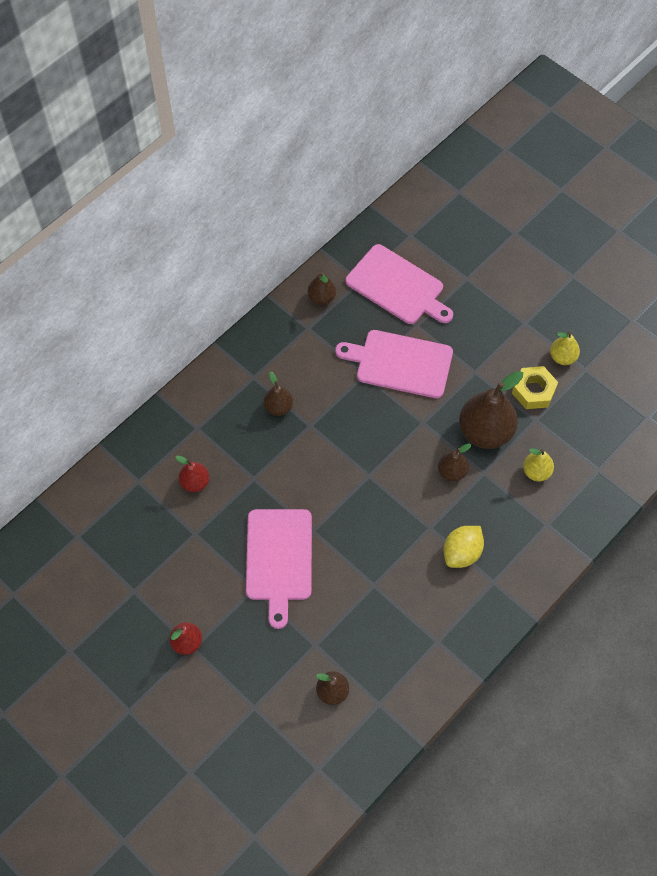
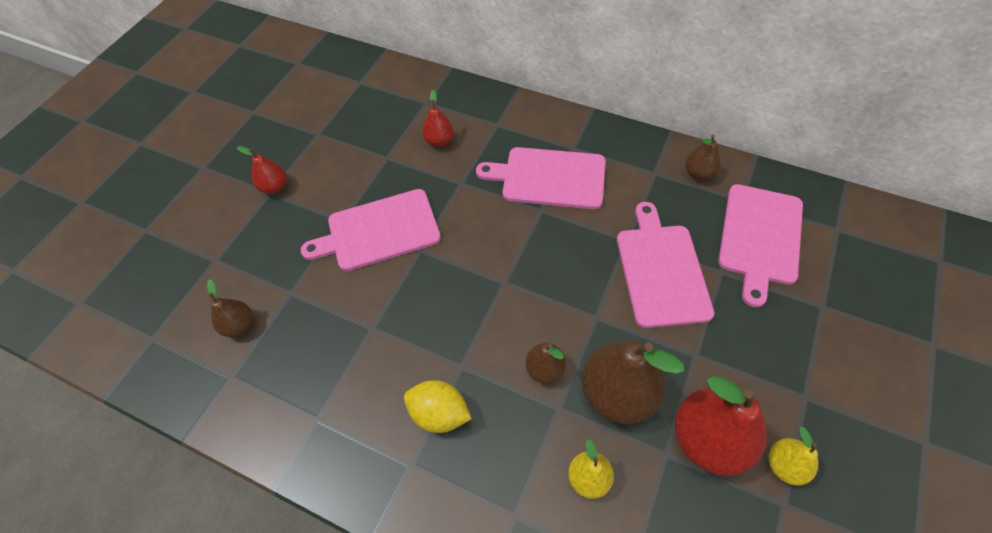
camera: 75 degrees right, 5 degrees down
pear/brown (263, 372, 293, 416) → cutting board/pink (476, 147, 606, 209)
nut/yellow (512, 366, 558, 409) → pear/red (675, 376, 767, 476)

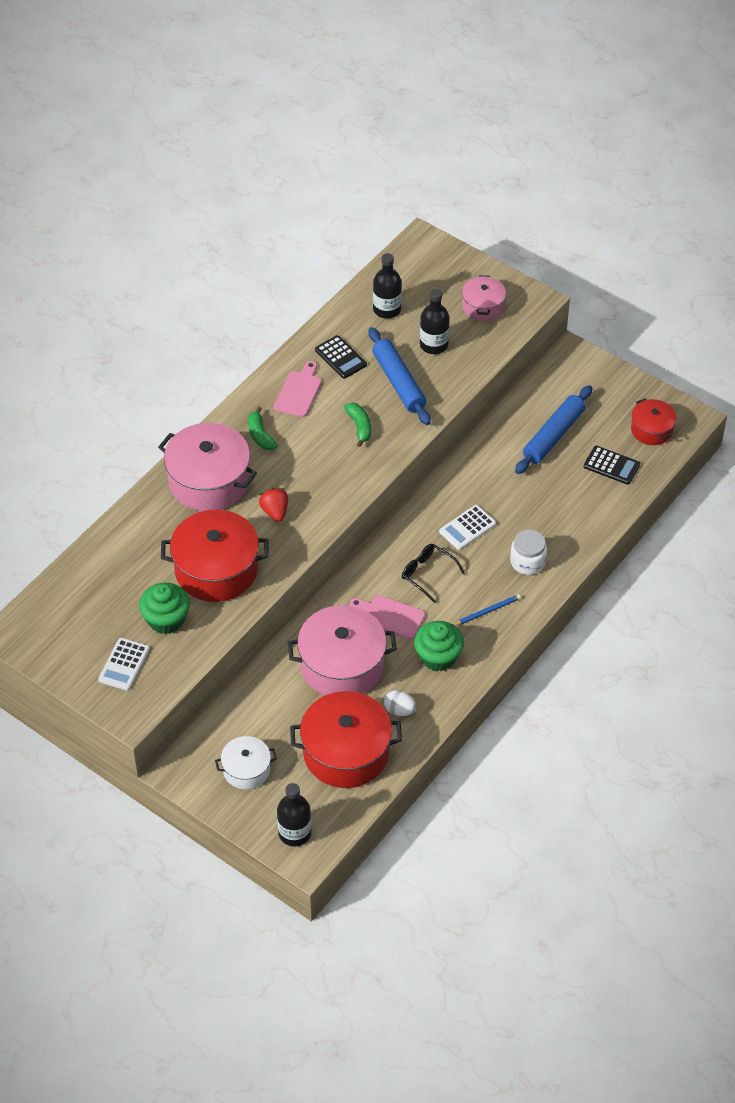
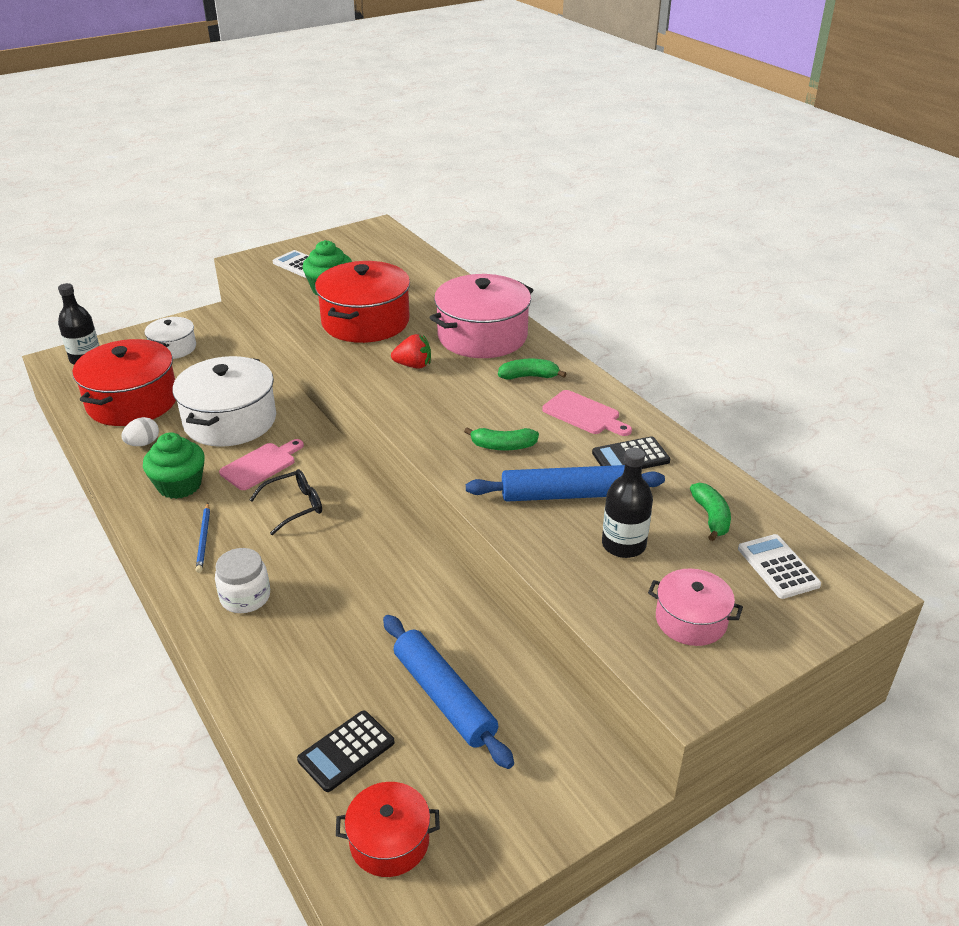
camera: 110 degrees right, 15 degrees down
pot/pink (288, 605, 397, 695) → pot/white (173, 356, 276, 447)
bottle/black (373, 253, 402, 319) → banana/green (690, 483, 731, 541)
calculator/white (439, 505, 496, 550) → calculator/white (738, 534, 821, 599), shifted

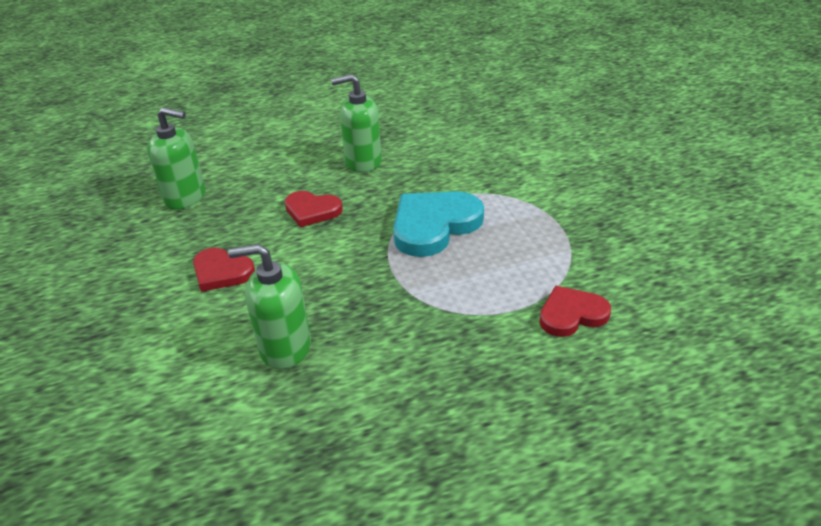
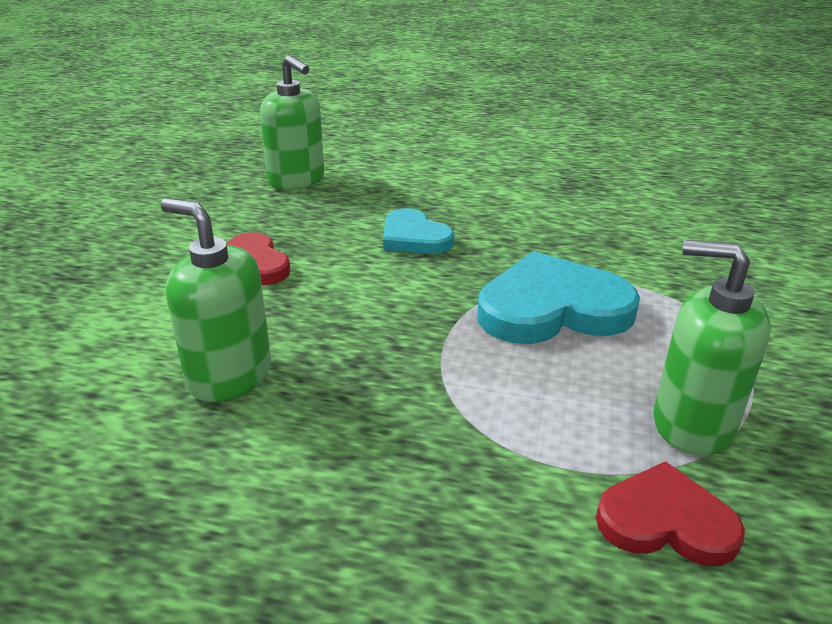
camera: 30 degrees right, 5 degrees down
heart/red (285, 191, 343, 227) → heart/turquoise (383, 208, 454, 254)
soap dispenser/green (331, 74, 382, 172) → soap dispenser/green (653, 240, 771, 455), shifted

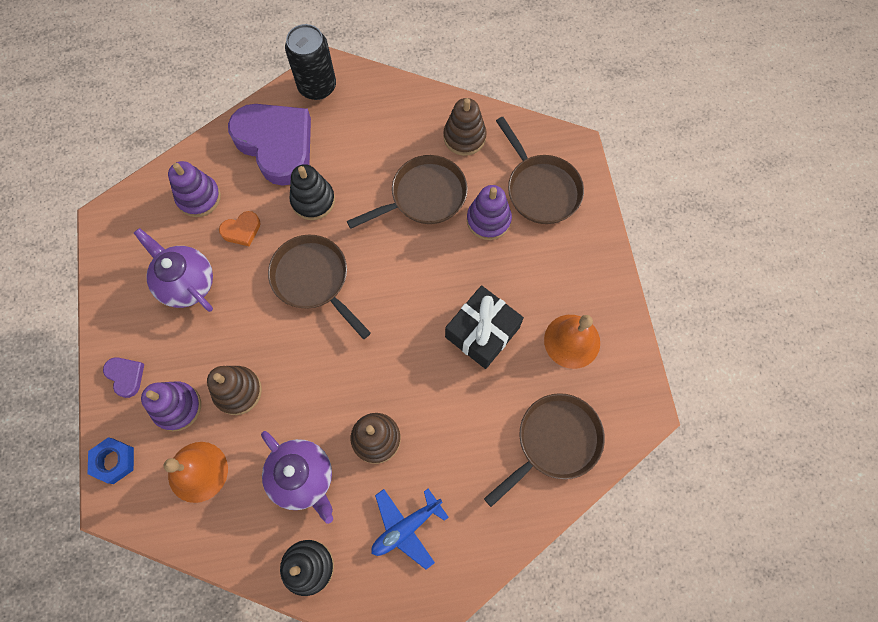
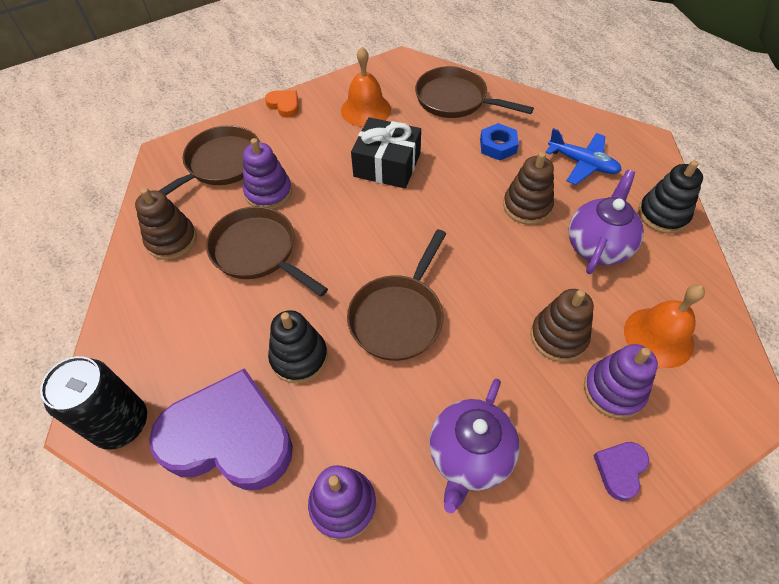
camera: 110 degrees left, 15 degrees down
nut/blue (88, 437, 134, 484) → nut/blue (480, 123, 519, 161), shifted
heart/orange (219, 211, 261, 247) → heart/orange (265, 90, 299, 118), shifted
heart/purple (228, 104, 311, 186) → heart/purple (149, 368, 293, 490), 75 degrees clockwise

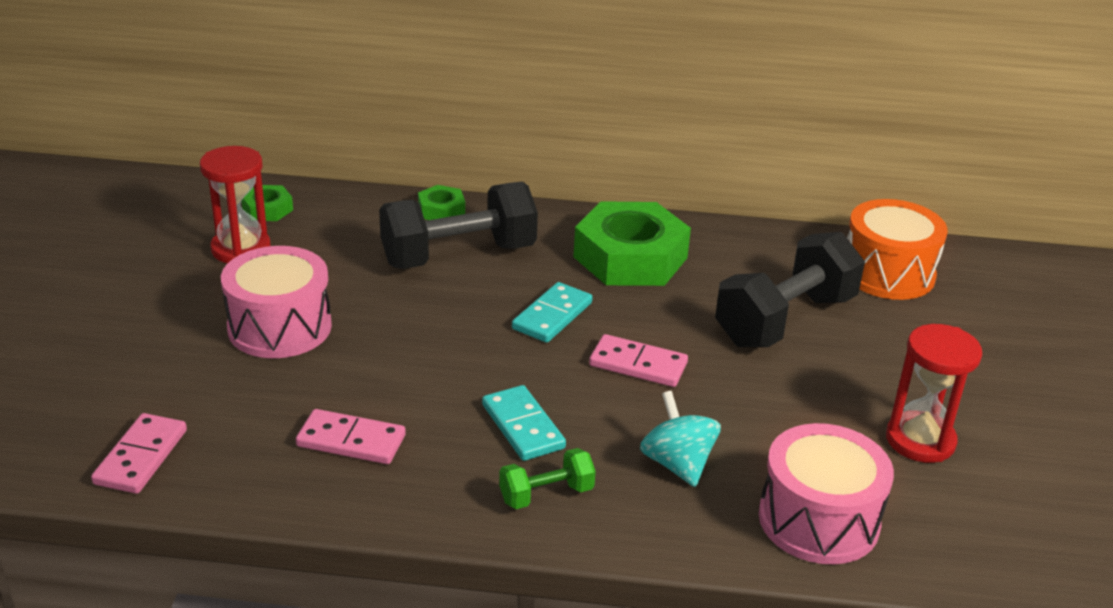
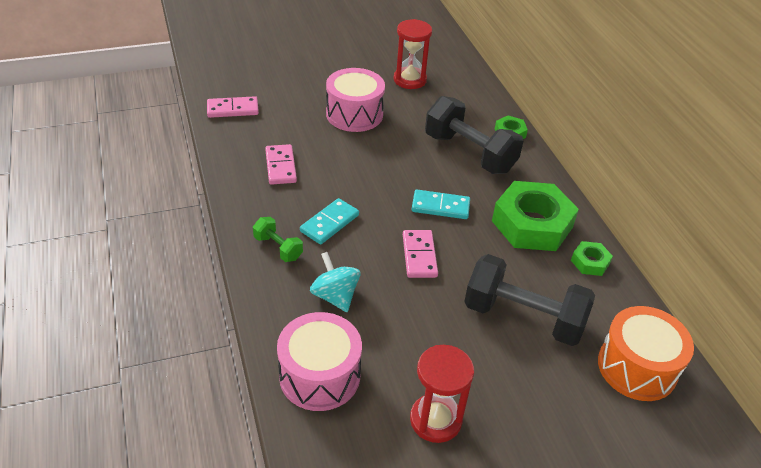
camera: 65 degrees right, 10 degrees up
nut/green (242, 185, 293, 221) → nut/green (571, 241, 613, 276), shifted
spinning top/turquoise (640, 391, 721, 487) → spinning top/turquoise (310, 252, 360, 312), 75 degrees counterclockwise

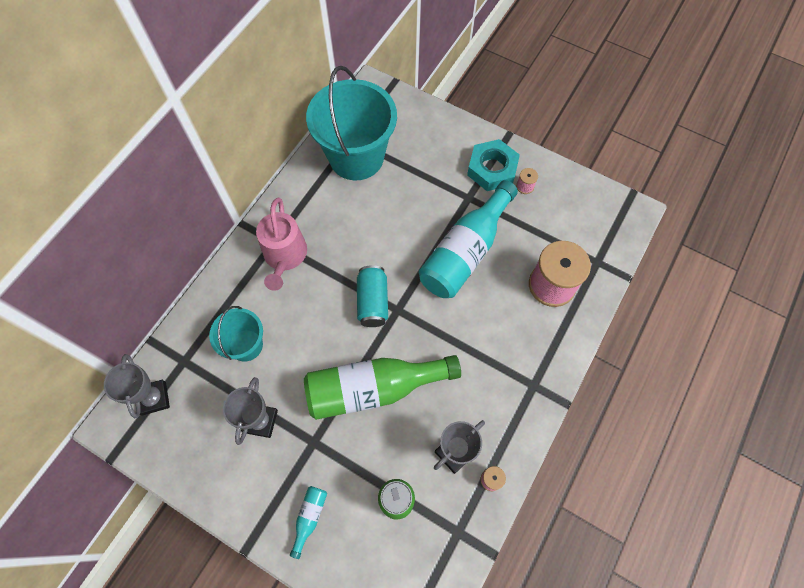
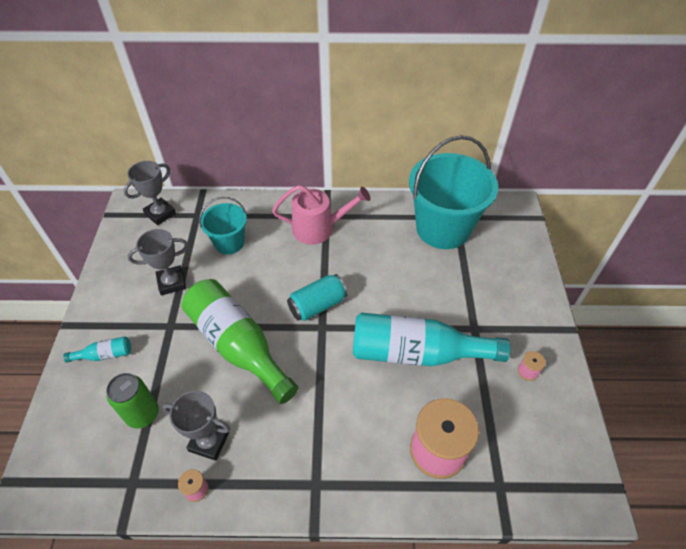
camera: 60 degrees right, 15 degrees down
watering can/pink (256, 197, 307, 291) → watering can/pink (272, 185, 371, 245), 150 degrees counterclockwise
nut/turquoise (467, 139, 520, 191) → -

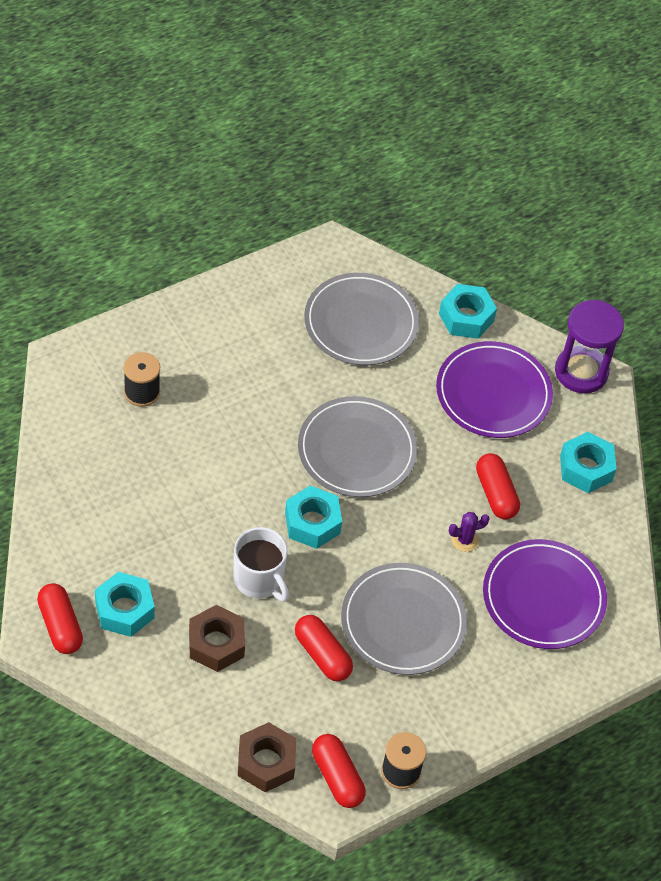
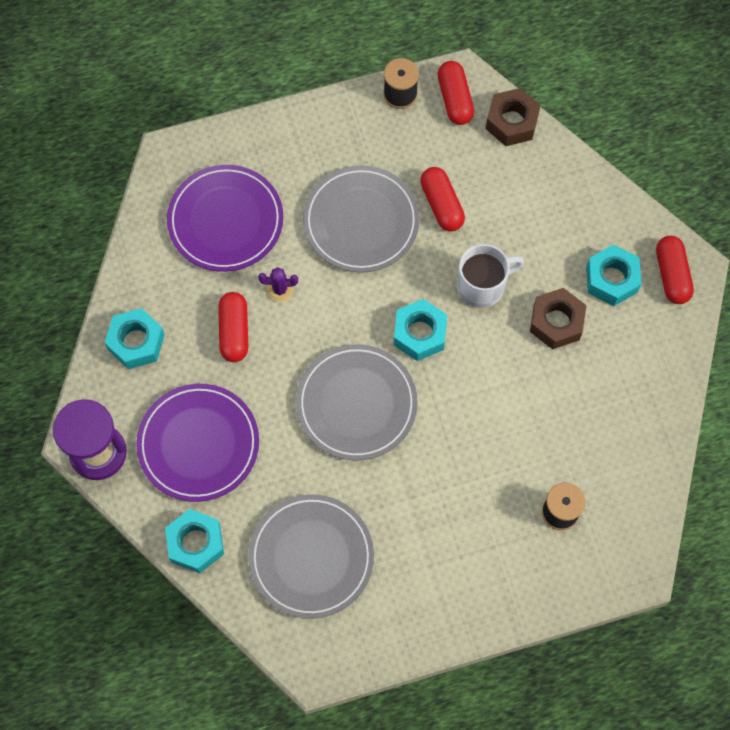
camera: 160 degrees left, 15 degrees up
nut/brown (189, 605, 245, 672) → nut/brown (530, 288, 586, 349), shifted
mug/white (233, 527, 289, 602) → mug/white (457, 244, 524, 308), 90 degrees clockwise

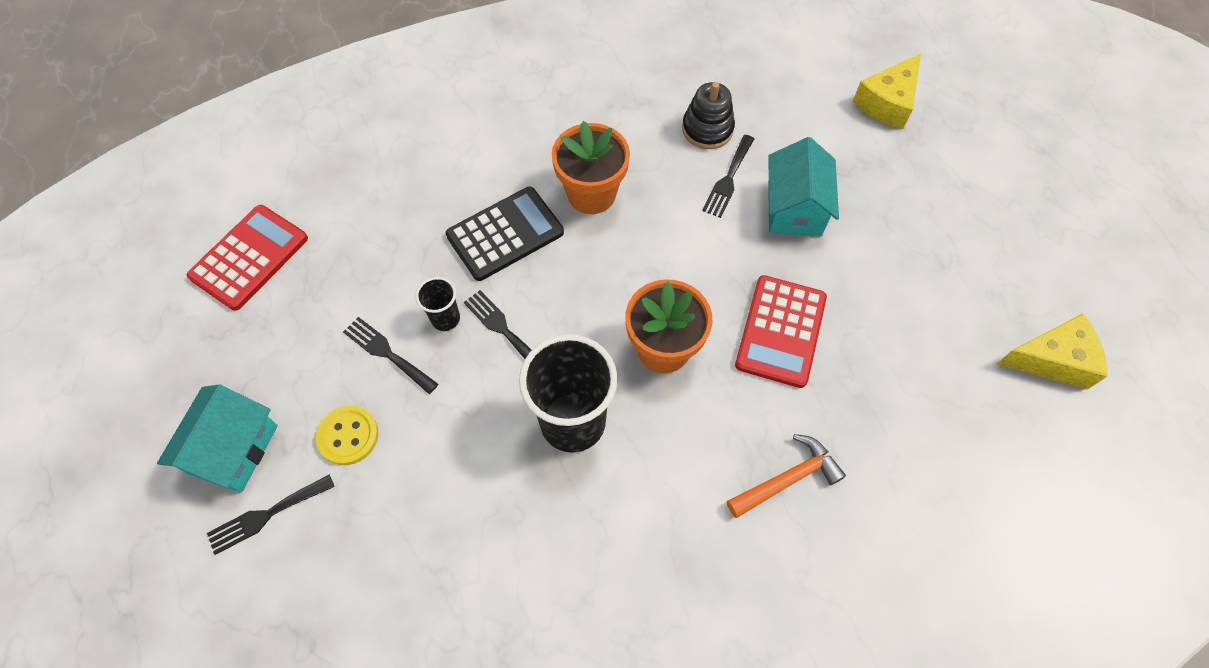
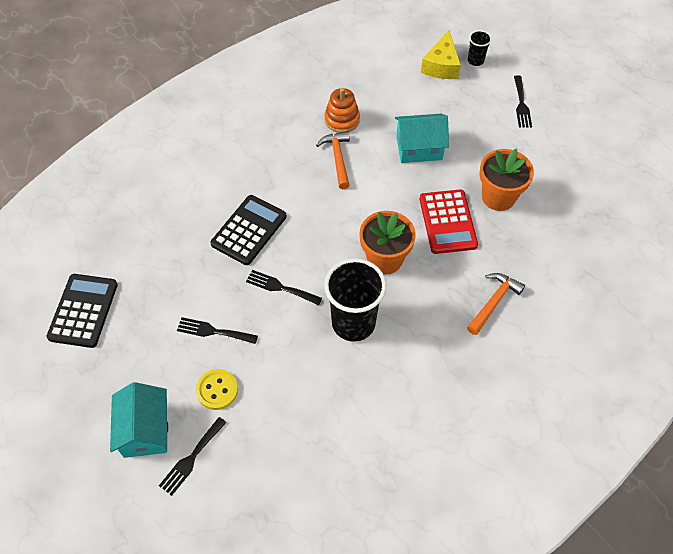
camera: 25 degrees left, 5 degrees down
calculator/red (187, 205, 308, 311) → calculator/black (47, 274, 118, 348)
cup/black (416, 277, 460, 331) → cup/black (468, 30, 492, 66), shifted
flower pot/orange (552, 121, 630, 214) → flower pot/orange (479, 149, 534, 211), shifted
stacking toy/black (682, 82, 735, 149) → stacking toy/orange (325, 88, 360, 133)
fork/black (702, 135, 754, 218) → fork/black (514, 75, 532, 127), shifted
house/turquoise (768, 137, 839, 236) → house/turquoise (395, 114, 449, 163), 75 degrees counterclockwise
cheese/yellow (997, 314, 1107, 389) → -
- → hammer/orange (316, 131, 350, 189)

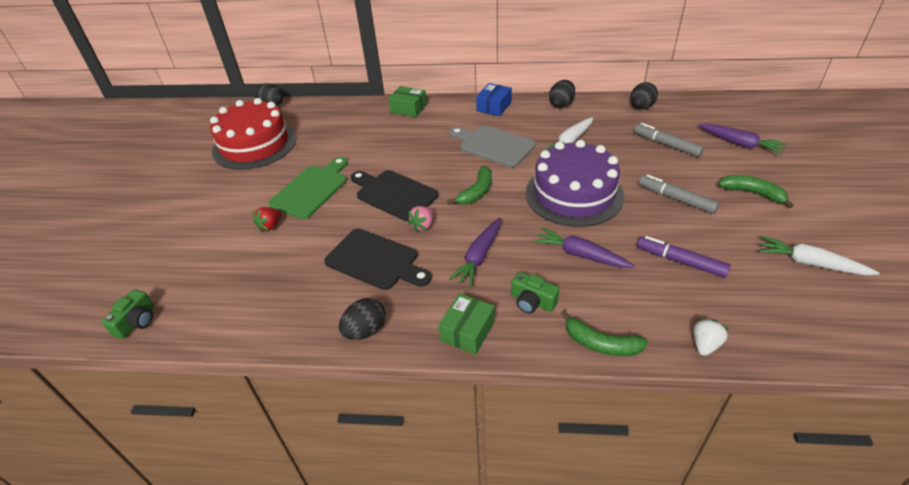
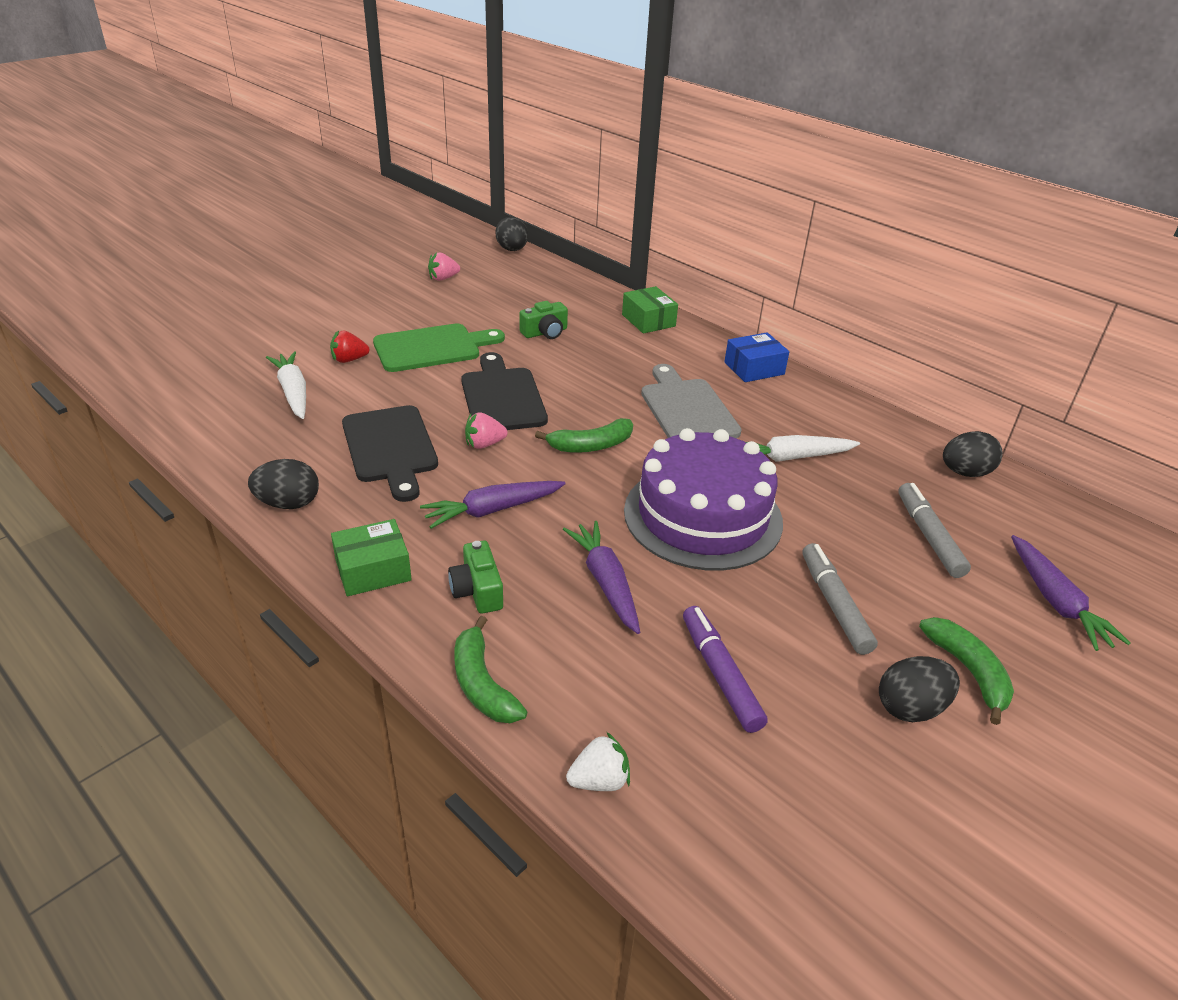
camera: 35 degrees right, 5 degrees down
camera/green (102, 289, 154, 339) → camera/green (519, 301, 568, 339), shifted
cake/red (210, 98, 296, 170) → strawberry/pink (428, 252, 460, 281)
egg/black (549, 80, 575, 108) → egg/black (879, 656, 960, 722), shifted
carrot/white (759, 236, 879, 275) → carrot/white (266, 351, 306, 419), shifted

